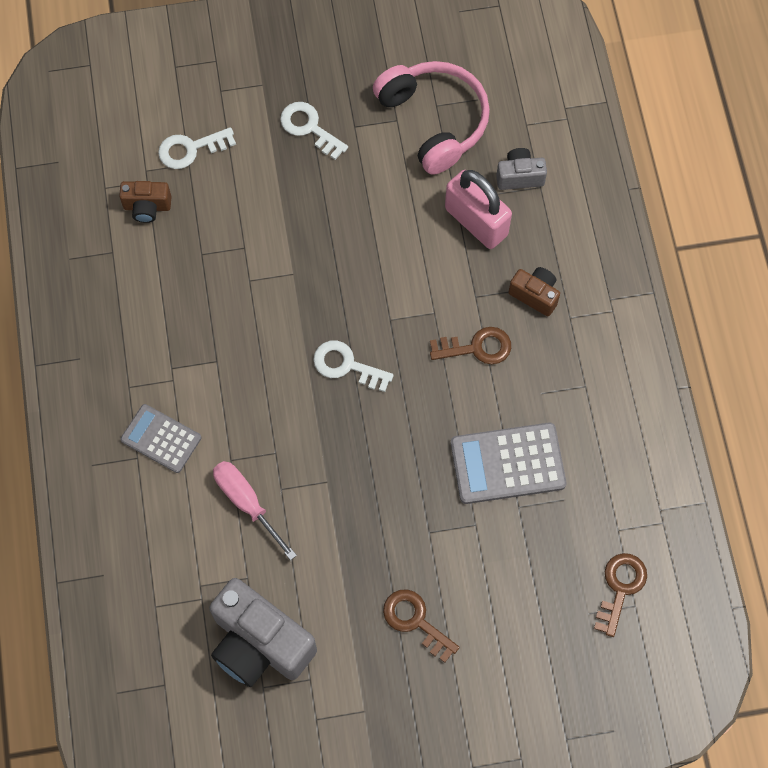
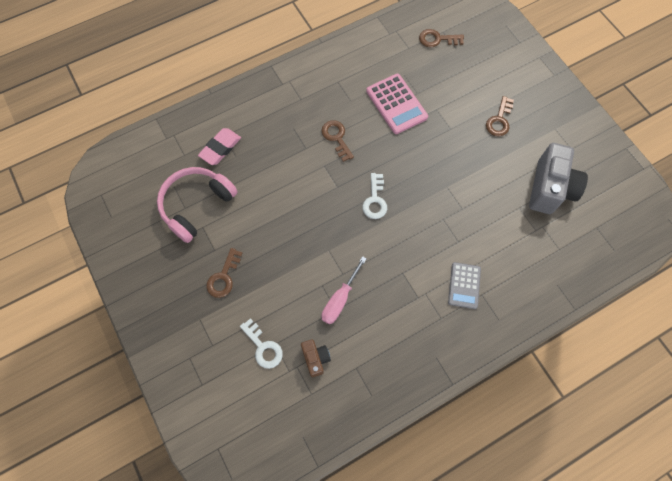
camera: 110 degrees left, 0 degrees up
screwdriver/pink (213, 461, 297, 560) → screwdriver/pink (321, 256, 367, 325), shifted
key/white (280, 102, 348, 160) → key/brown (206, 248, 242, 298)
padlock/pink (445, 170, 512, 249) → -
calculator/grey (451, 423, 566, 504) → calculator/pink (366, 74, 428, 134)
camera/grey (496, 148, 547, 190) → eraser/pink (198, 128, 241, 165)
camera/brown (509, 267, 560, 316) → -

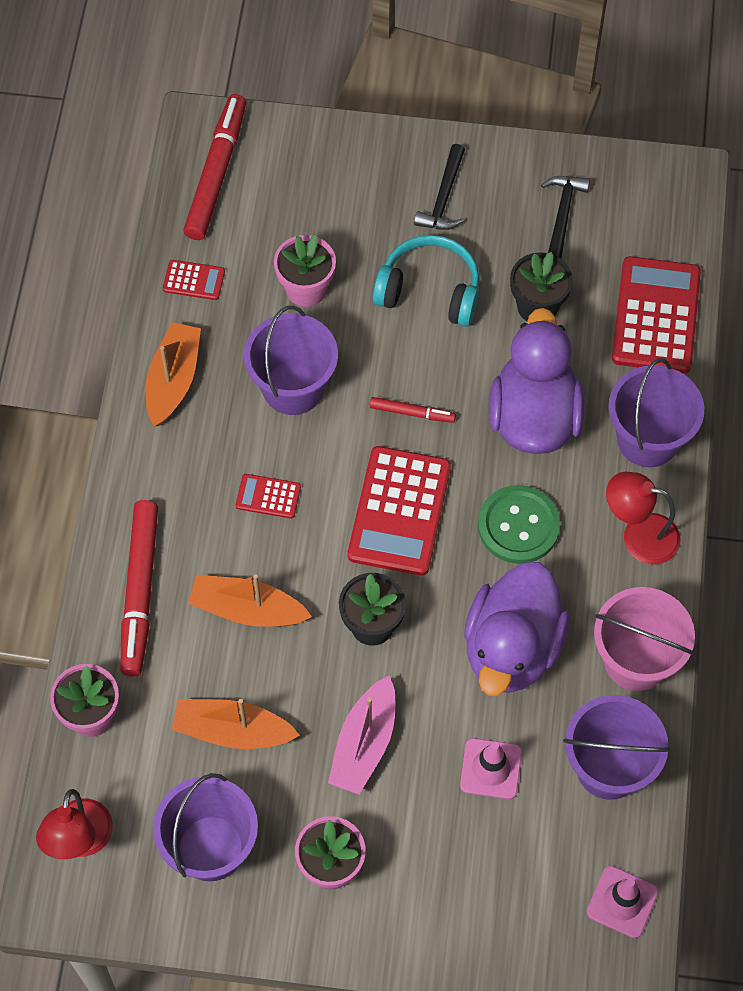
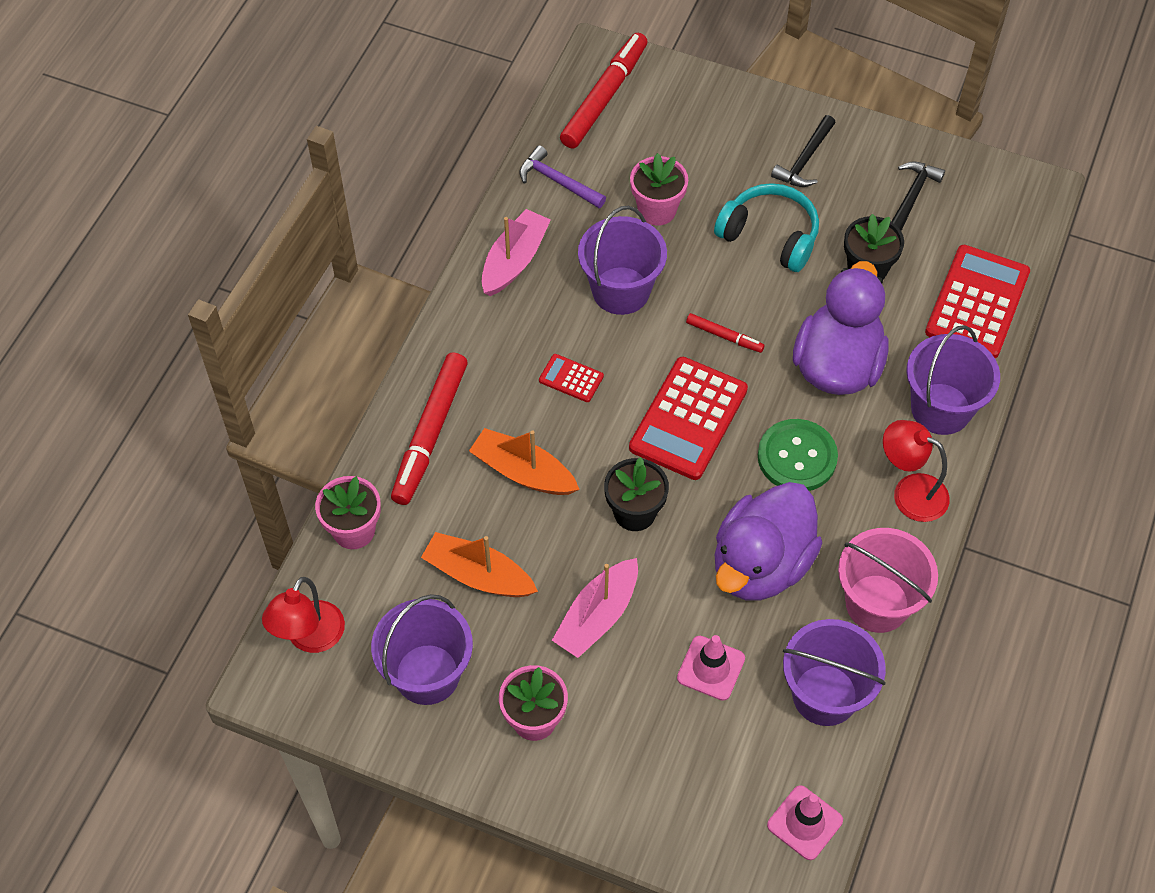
camera: 15 degrees right, 5 degrees down
boat/orange (146, 322, 201, 427) → boat/pink (482, 209, 551, 296)
calculator/red (163, 260, 225, 300) → hammer/purple (519, 145, 606, 208)

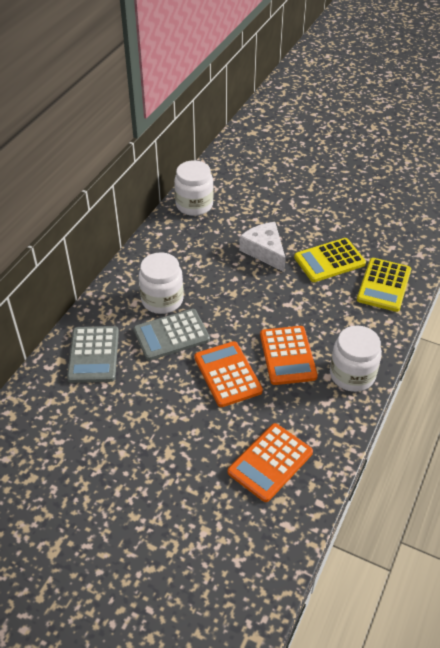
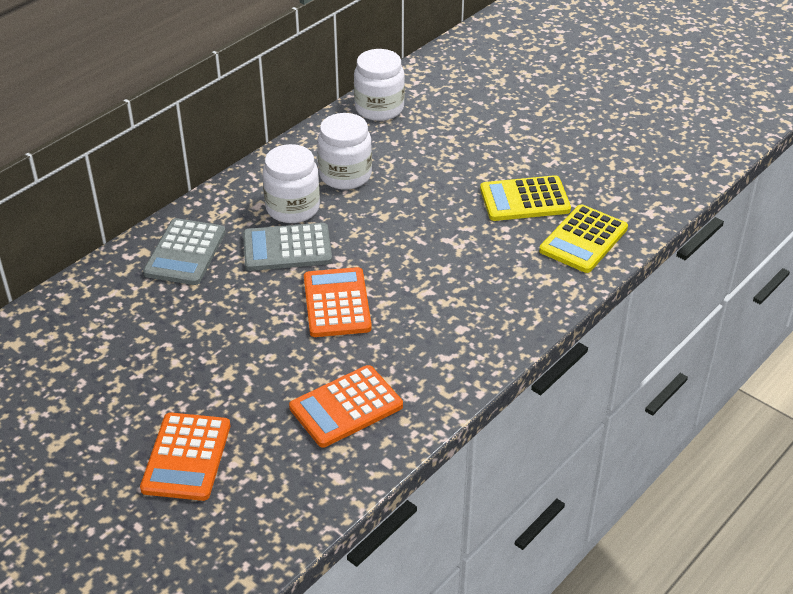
camera: 15 degrees right, 5 degrees down
cheese/white (239, 222, 286, 272) → -
calculator/orange (260, 326, 318, 385) → calculator/orange (140, 413, 230, 501), shifted
jar/white (330, 326, 382, 392) → jar/white (317, 113, 372, 190), shifted

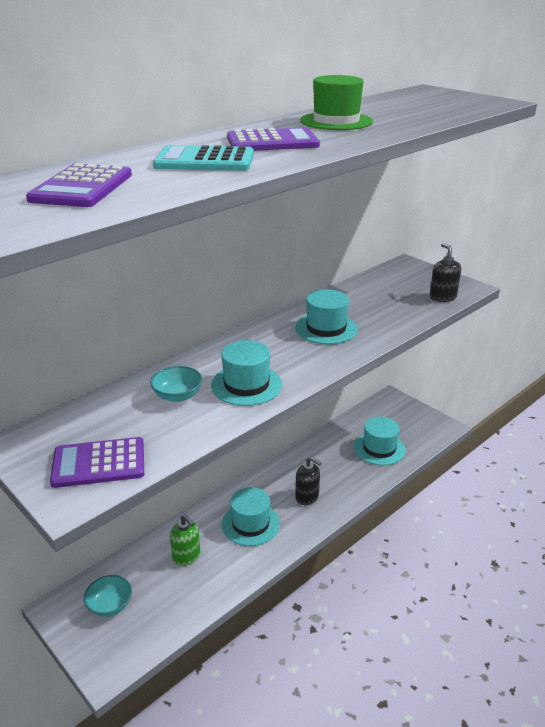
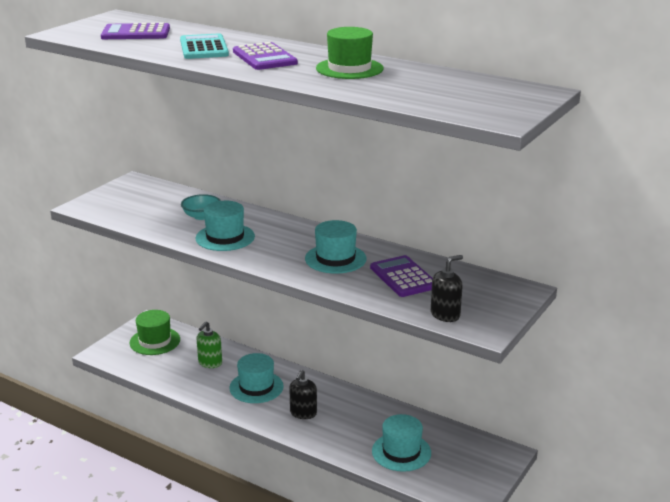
camera: 75 degrees right, 5 degrees down
calculator/purple (50, 437, 144, 488) → calculator/purple (370, 255, 433, 297), shifted
bowl/turquoise (84, 575, 132, 617) → hat/green (130, 310, 180, 355)

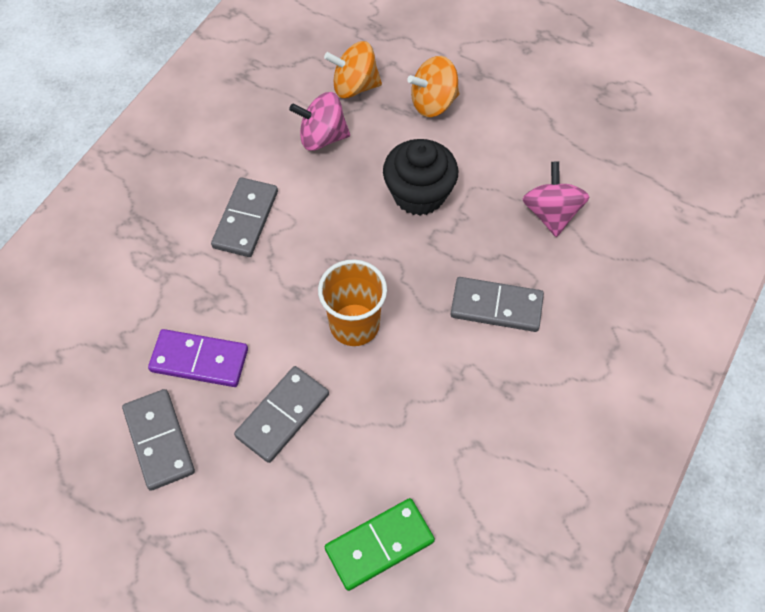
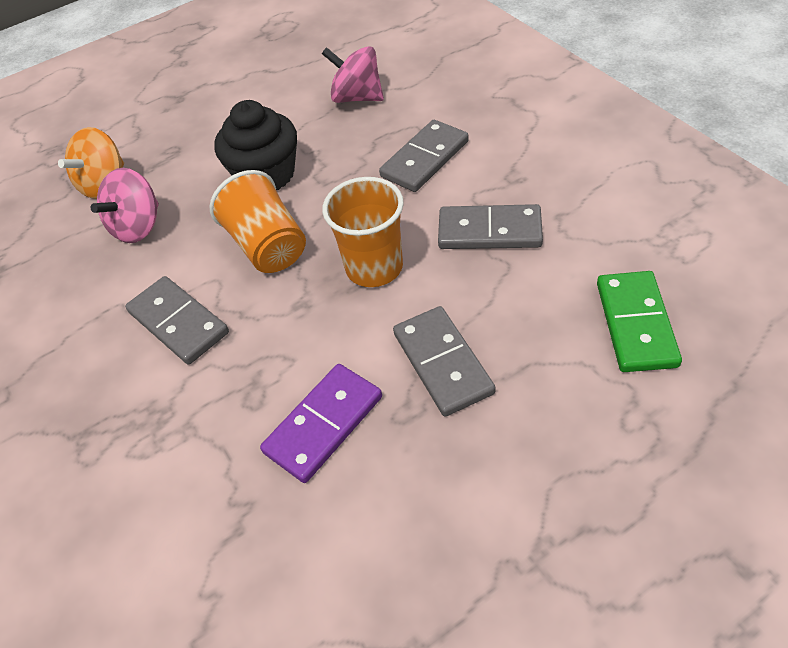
camera: 55 degrees left, 10 degrees down
domino/grey (122, 389, 195, 491) → domino/grey (438, 204, 543, 249), shifted
spinning top/orange (407, 56, 459, 117) → -
- → cup/orange (209, 170, 306, 273)

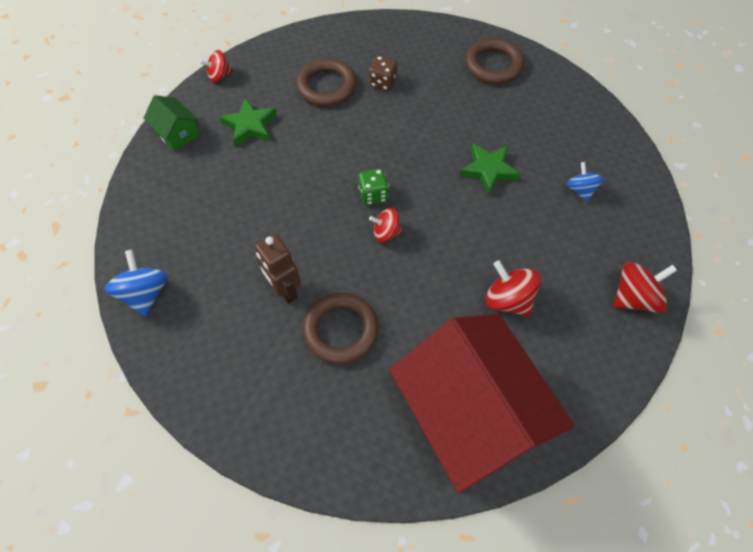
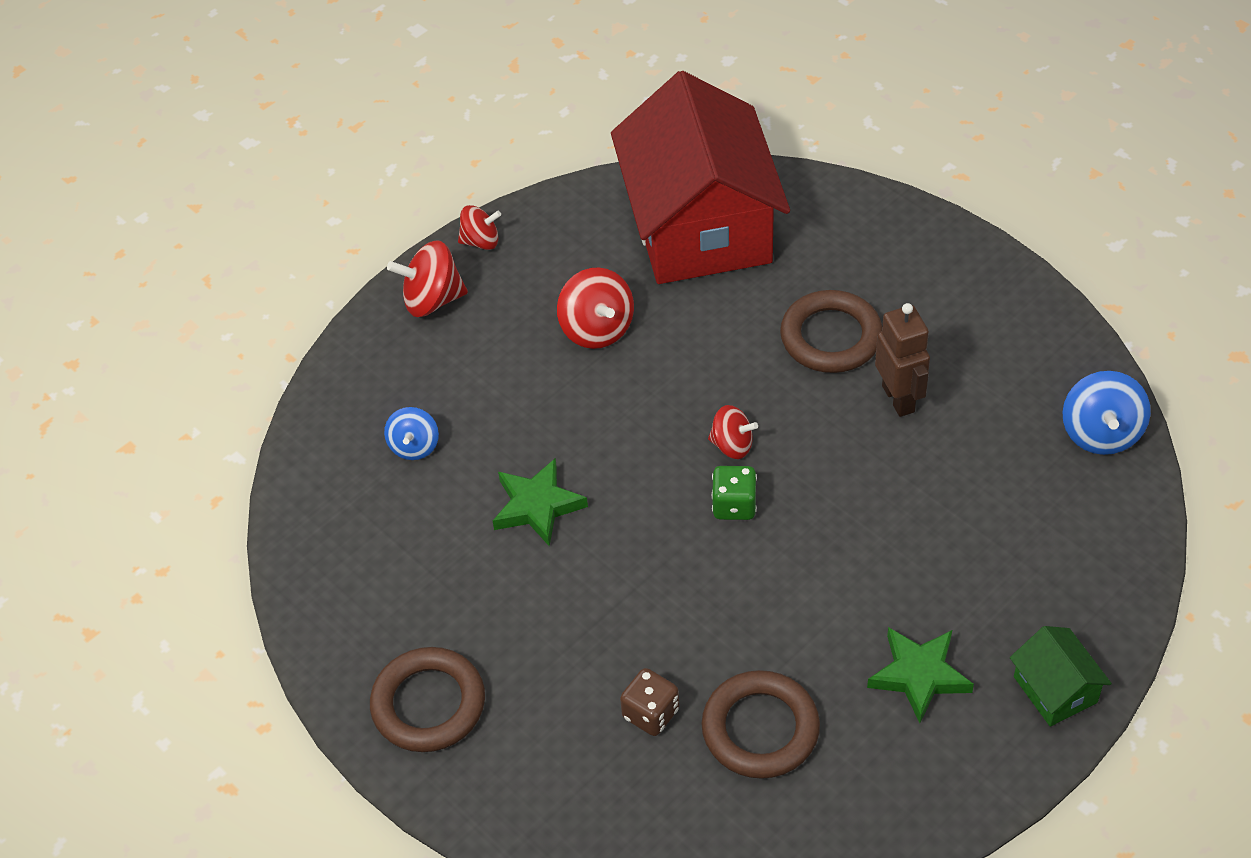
camera: 160 degrees left, 10 degrees down
spinning top/red (199, 50, 233, 82) → spinning top/red (458, 205, 501, 250), shifted

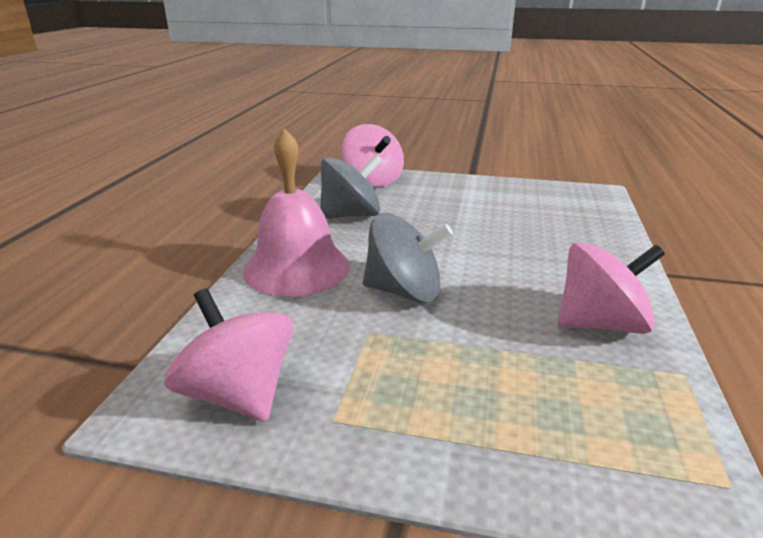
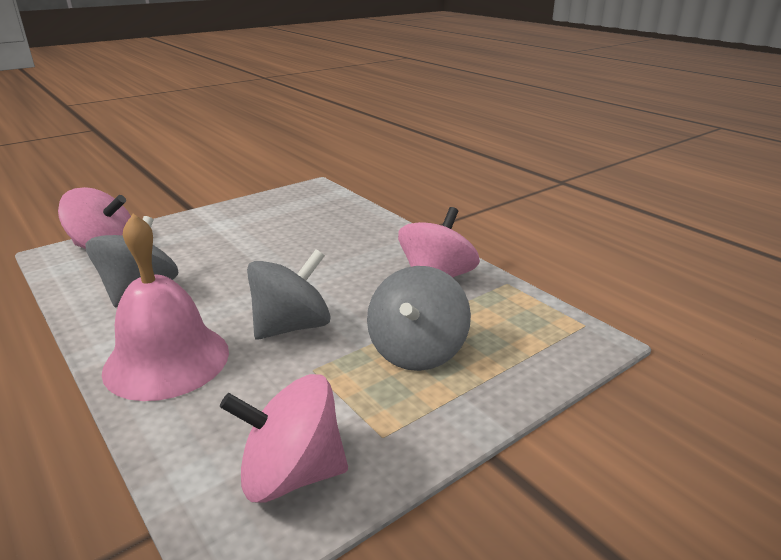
camera: 50 degrees left, 0 degrees up
- → spinning top/grey (367, 266, 471, 371)

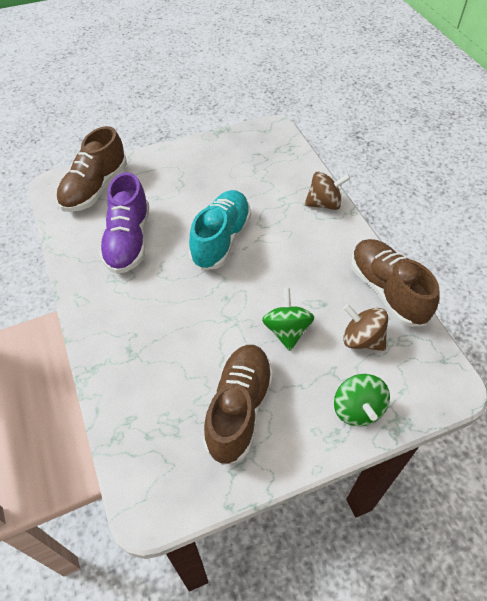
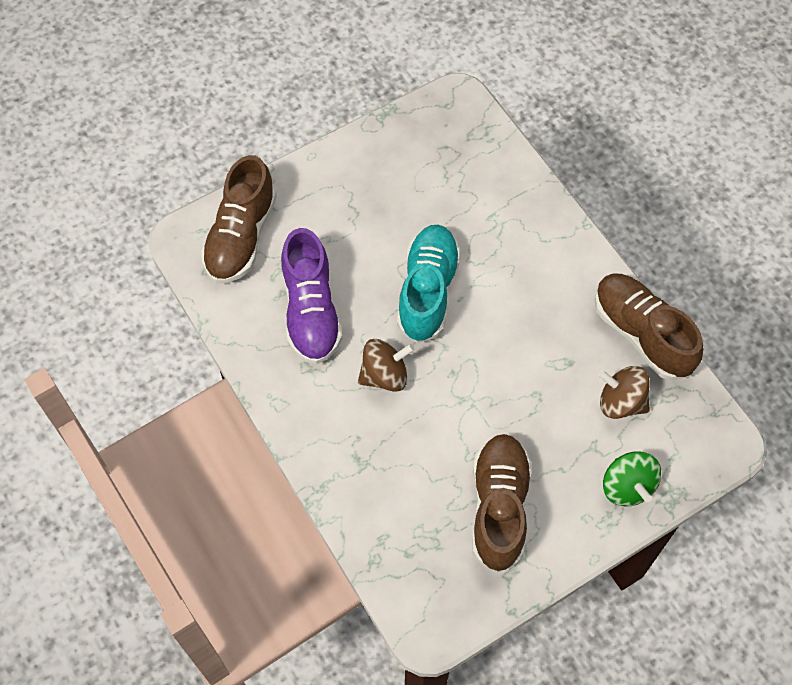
camera: 10 degrees left, 10 degrees up
spinning top/green (262, 288, 314, 351) → -
spinning top/brown (304, 172, 350, 210) → spinning top/brown (358, 339, 414, 392), shifted

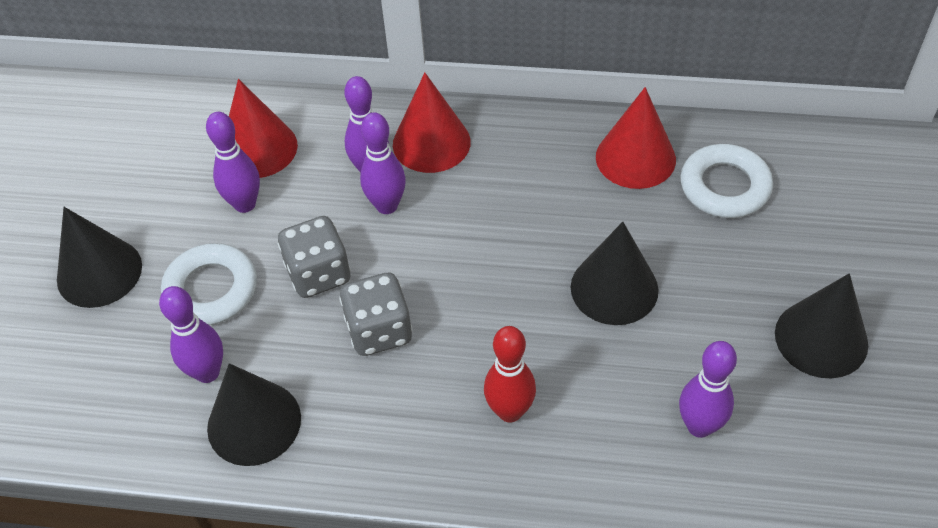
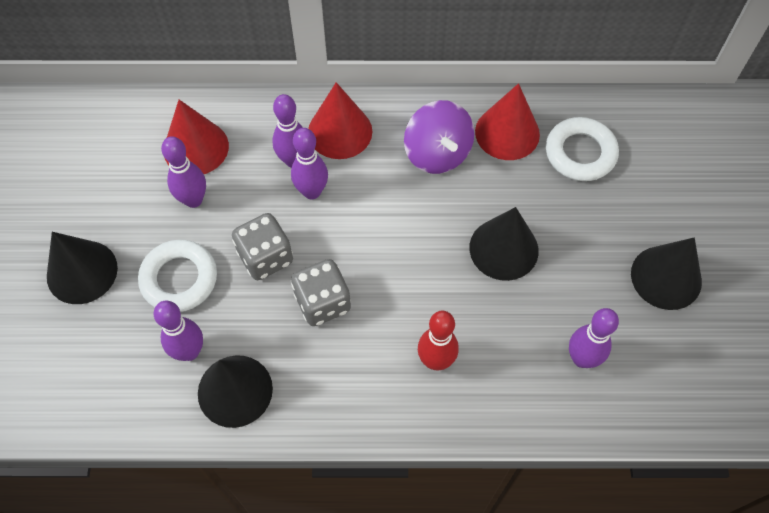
camera: 10 degrees left, 10 degrees up
- → spinning top/purple (404, 100, 475, 174)

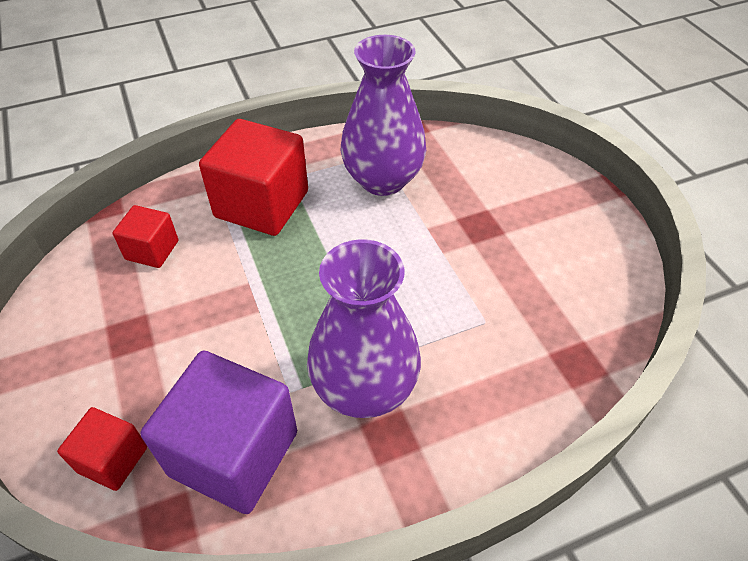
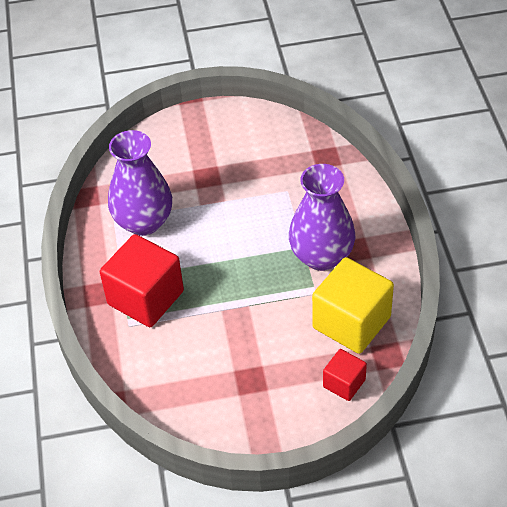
camera: 75 degrees left, 0 degrees up
cube/red (113, 205, 178, 268) → -
cube/purple (141, 351, 297, 514) → cube/yellow (312, 257, 394, 354)

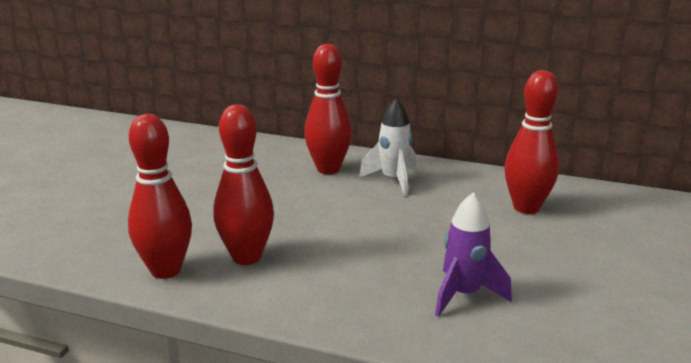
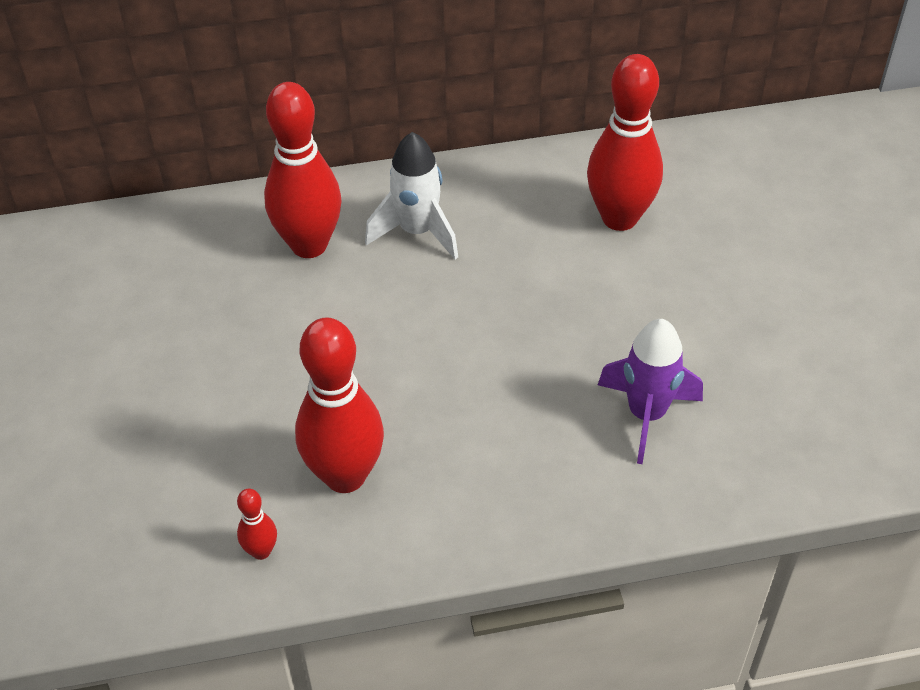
camera: 30 degrees left, 25 degrees up
bowling pin/red (128, 114, 192, 279) → bowling pin/red (237, 489, 277, 560), x0.44

